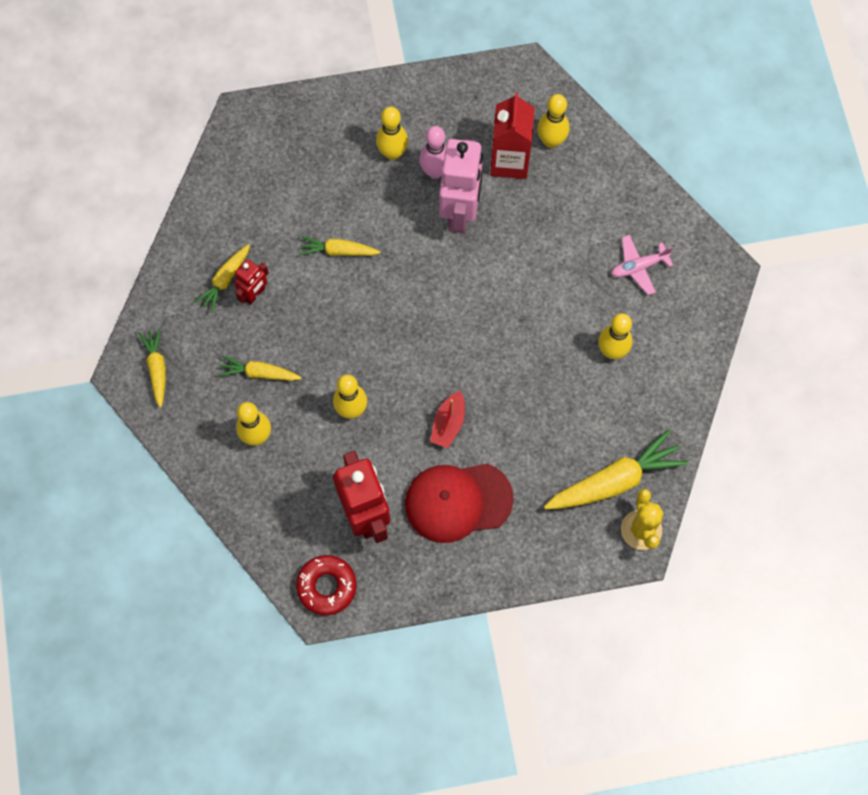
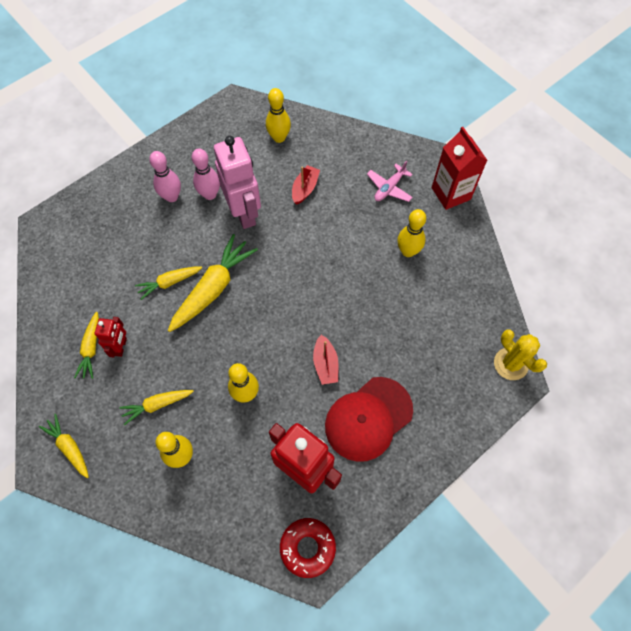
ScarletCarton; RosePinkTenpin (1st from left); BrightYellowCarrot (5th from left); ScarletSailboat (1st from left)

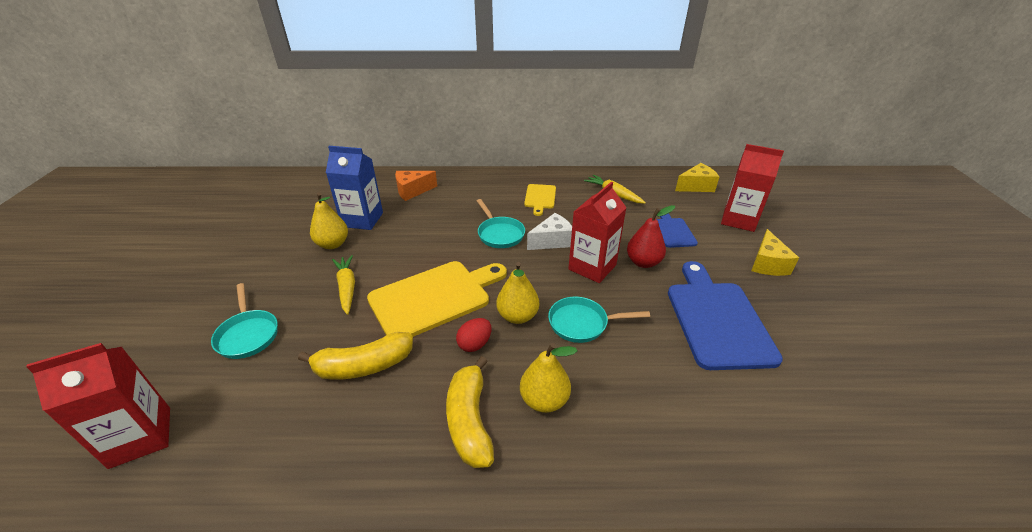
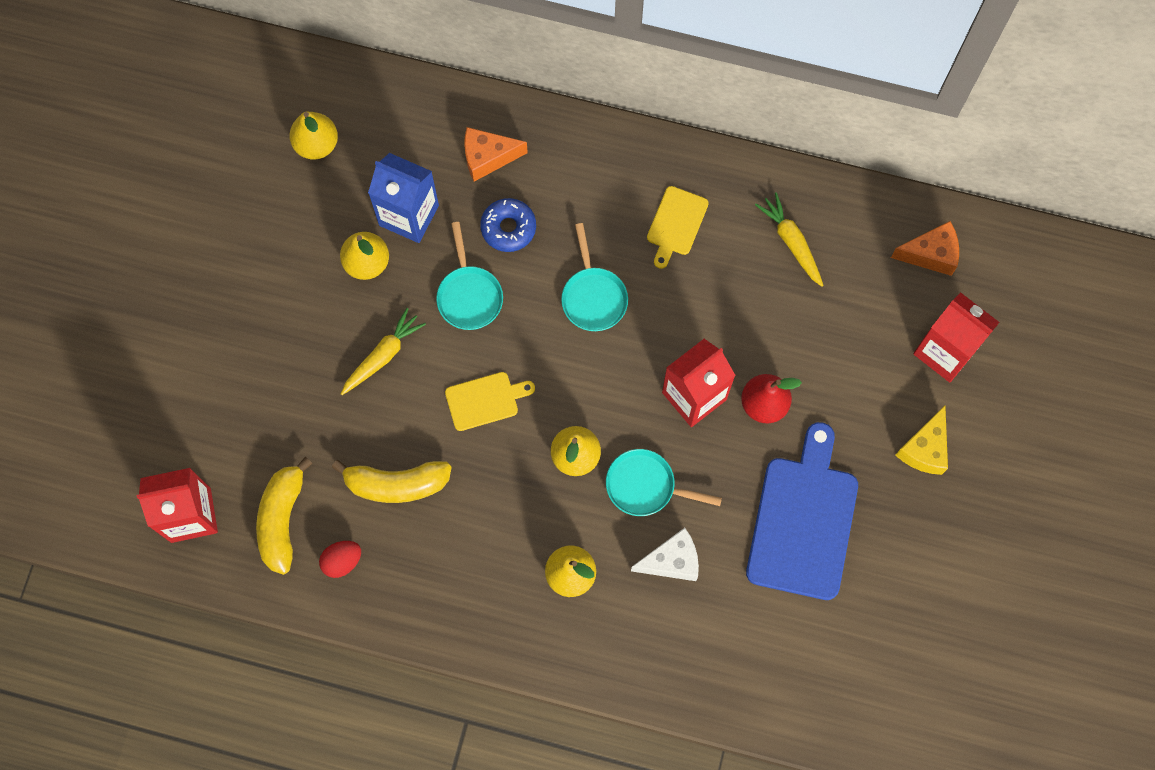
OrangeCheeseWedge (2nd from left); SnowWhiteCheeseWedge; CobaltCuttingBoard (1st from left in the first image); BrightYellowCarrot (1st from left); BrightYellowCuttingBoard (1st from left); TealFryingPan (1st from left); ScarletToyEgg; BrightYellowToyBanana (1st from left); BrightYellowPear (1st from left); CobaltDonut

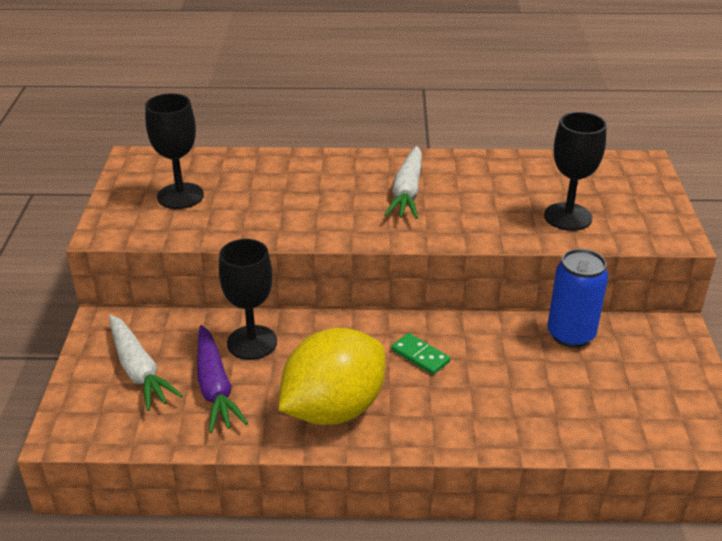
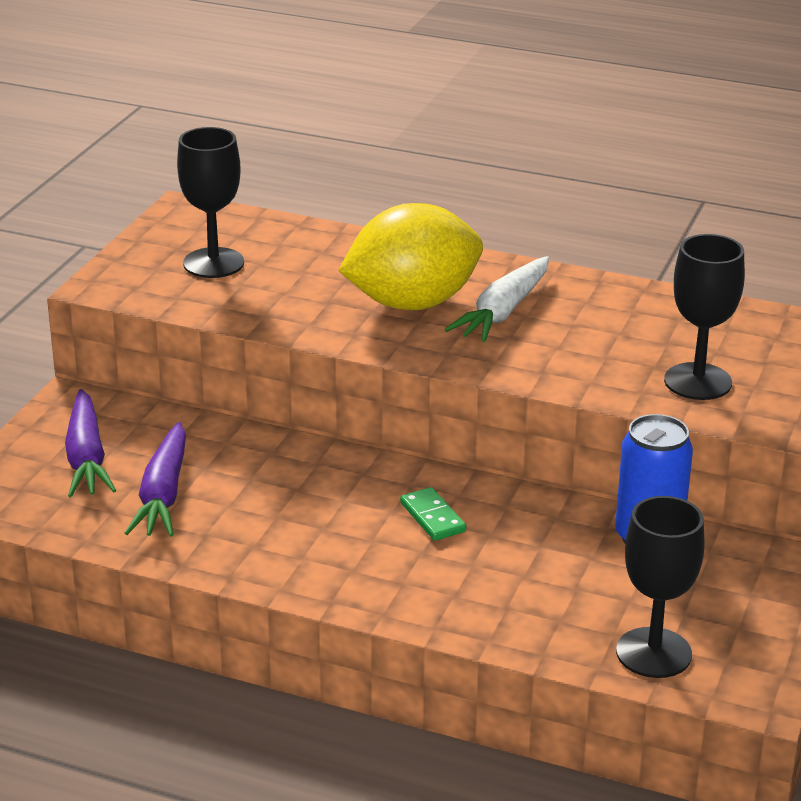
JetBlackGoblet (2nd from left); VioletCarrot (1st from left); BrightYellowToyLemon

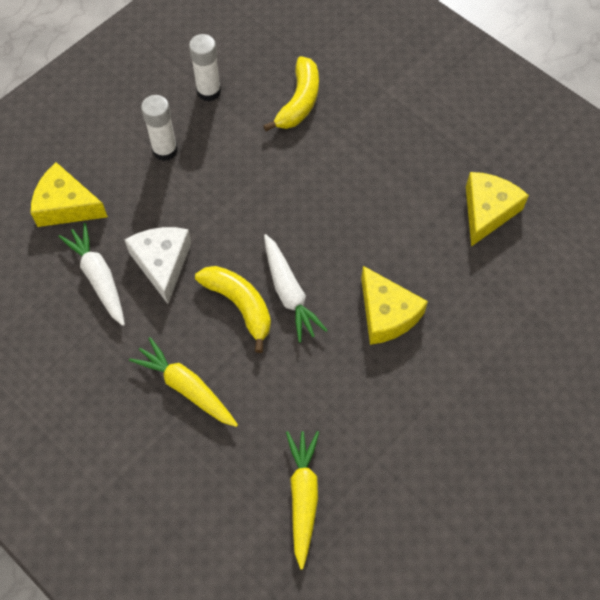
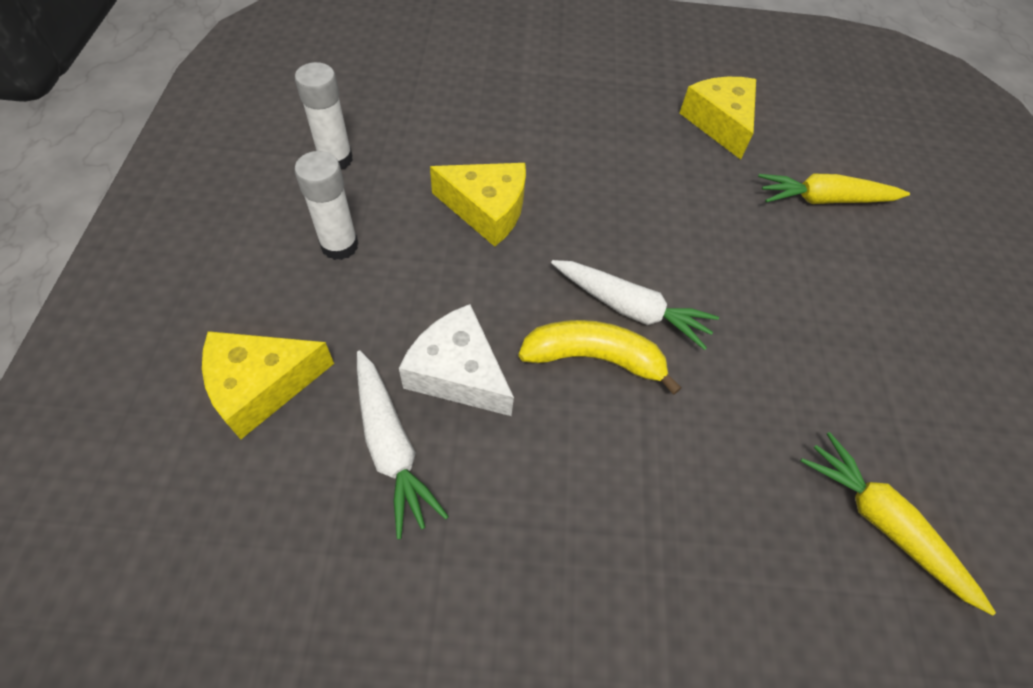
BrightYellowToyBanana (2nd from left in the first image); SnowWhiteCarrot (1st from left); BrightYellowCheeseWedge (2nd from left); BrightYellowCarrot (1st from left)

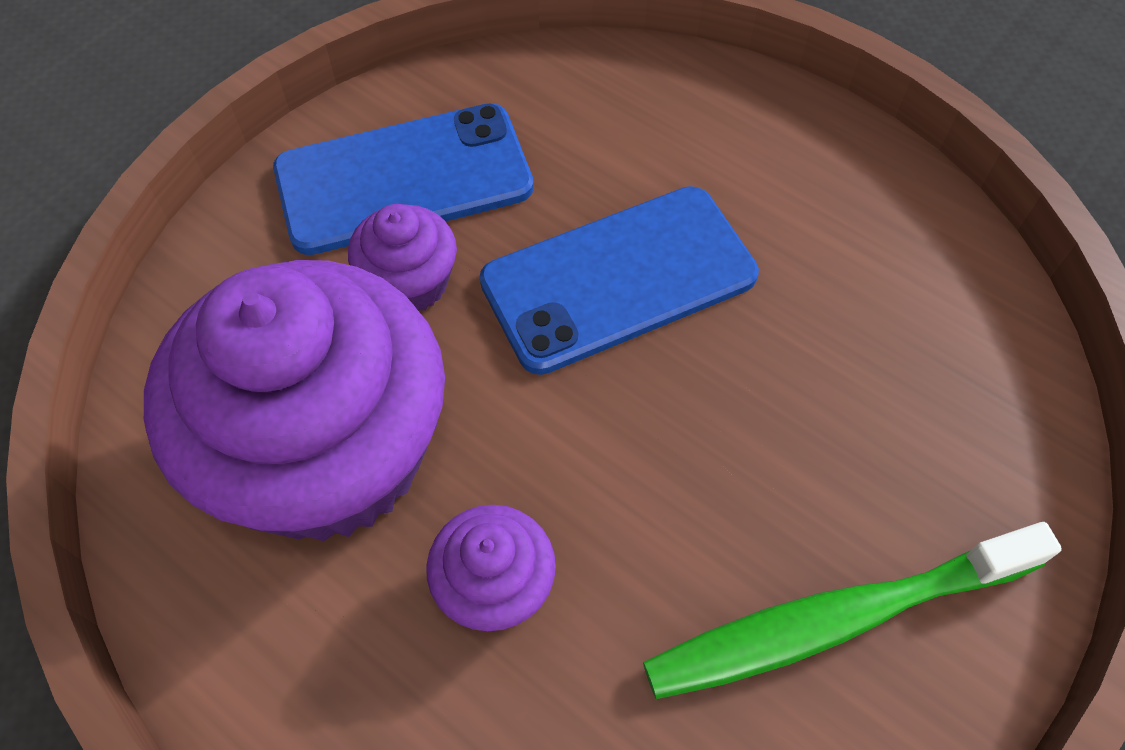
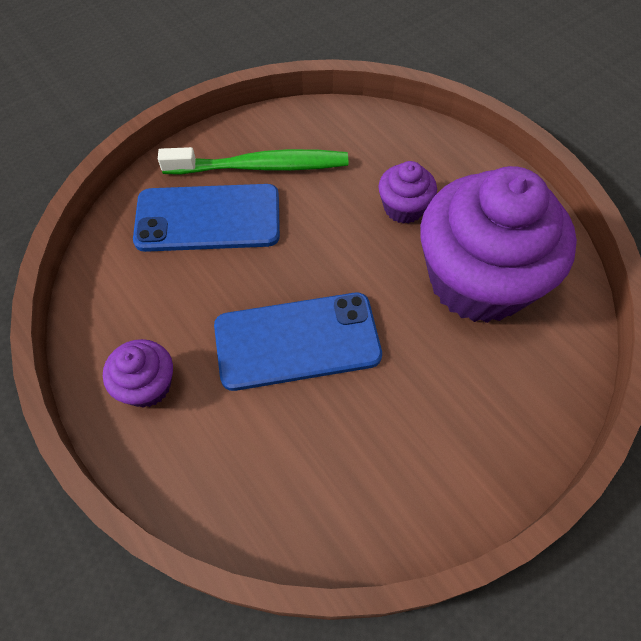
CobaltMobilePhone (1st from left); VioletMuffin (1st from left)

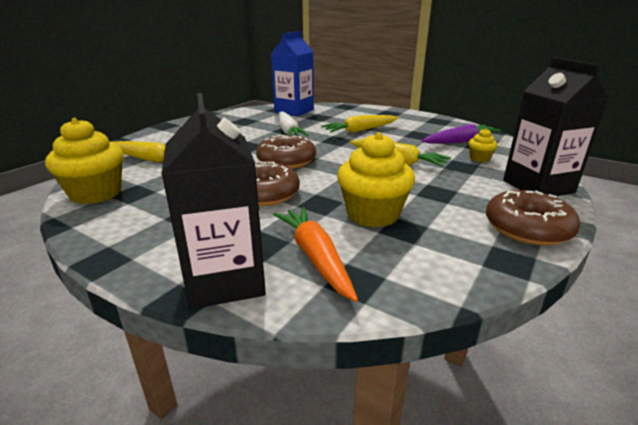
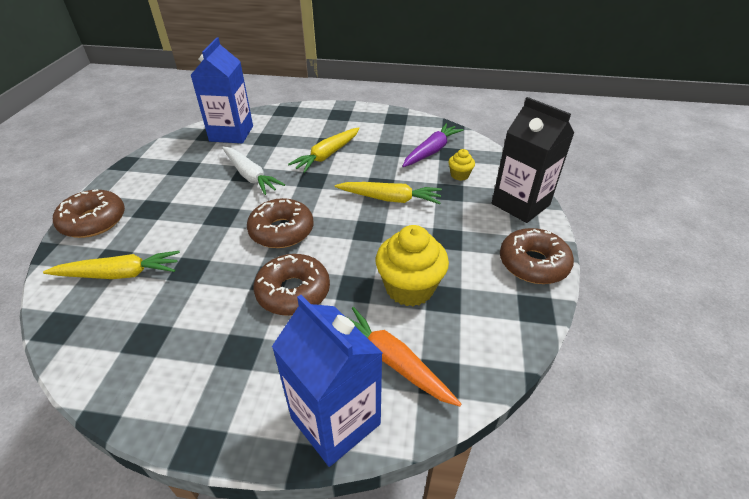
CobaltCarton (2nd from left); BrightYellowMuffin (1st from left in the first image); DarkBrownDonut (1st from left)

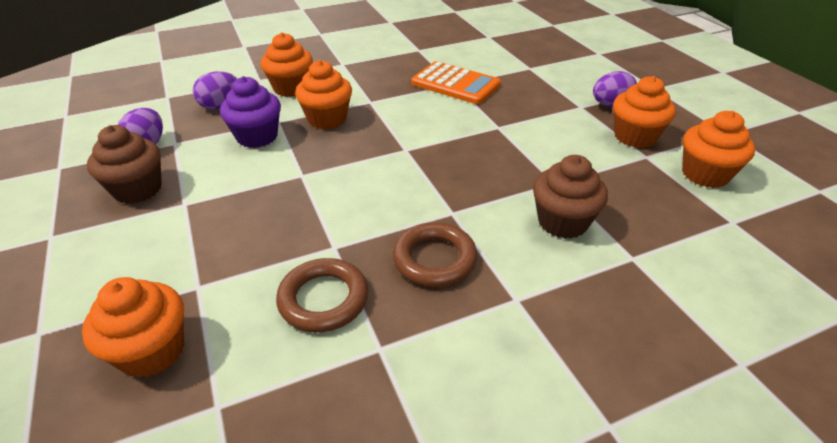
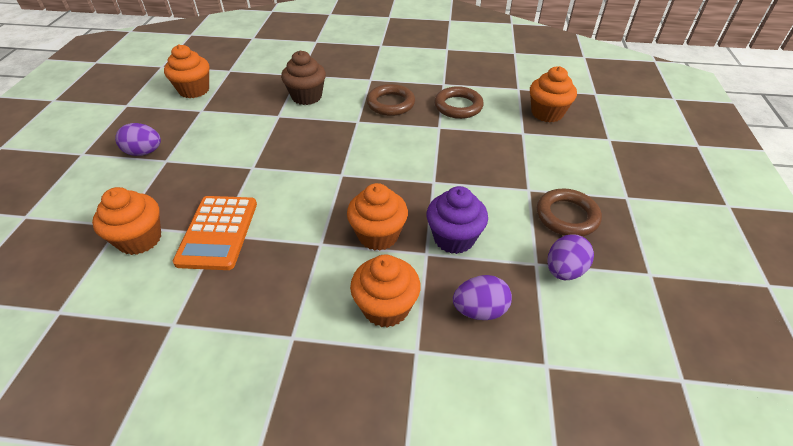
OrangeAddingMachine; OrangeMuffin (1st from left); DarkBrownHoop (3rd from left)

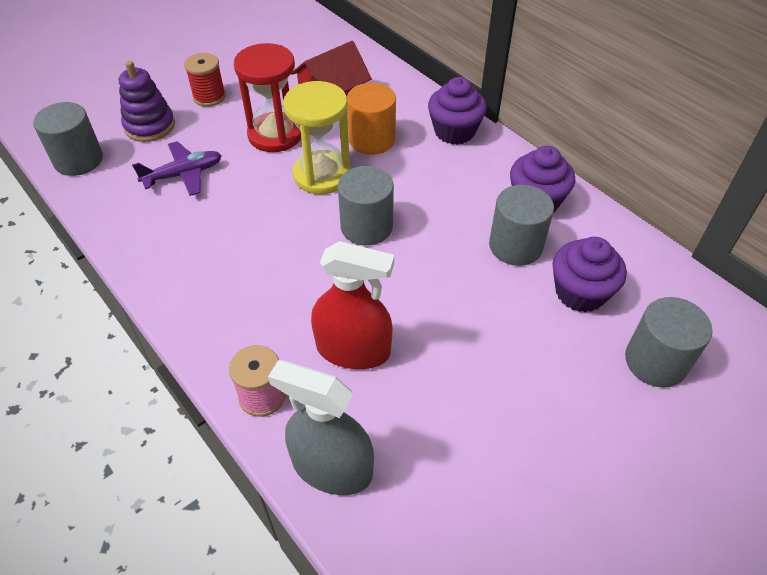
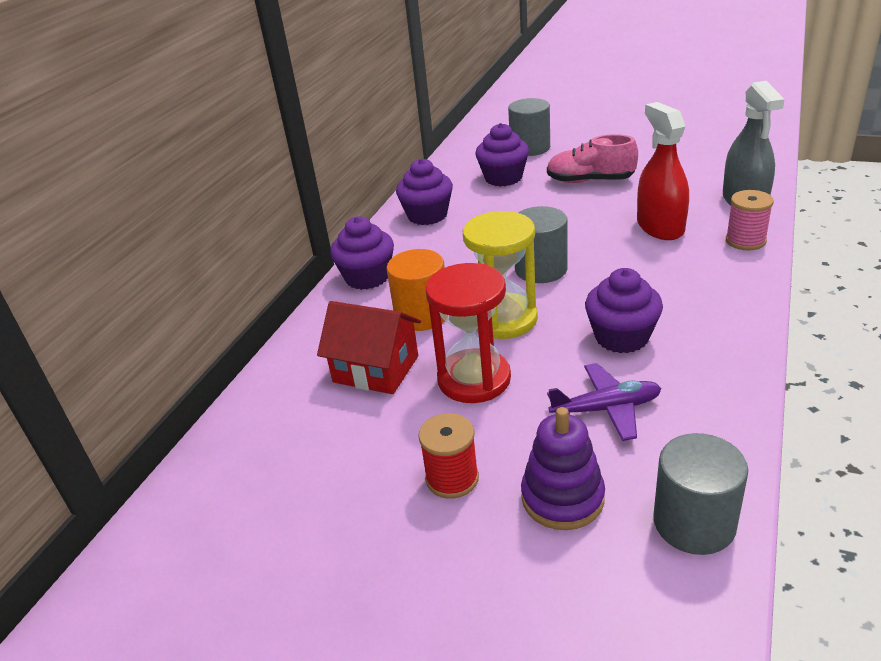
VioletAeroplane; GrayCylinderShape (3rd from left in the first image); RosePinkSneaker; VioletMuffin (4th from left)

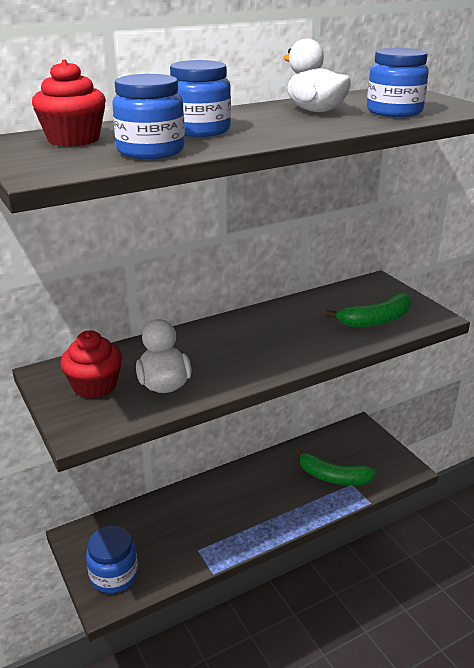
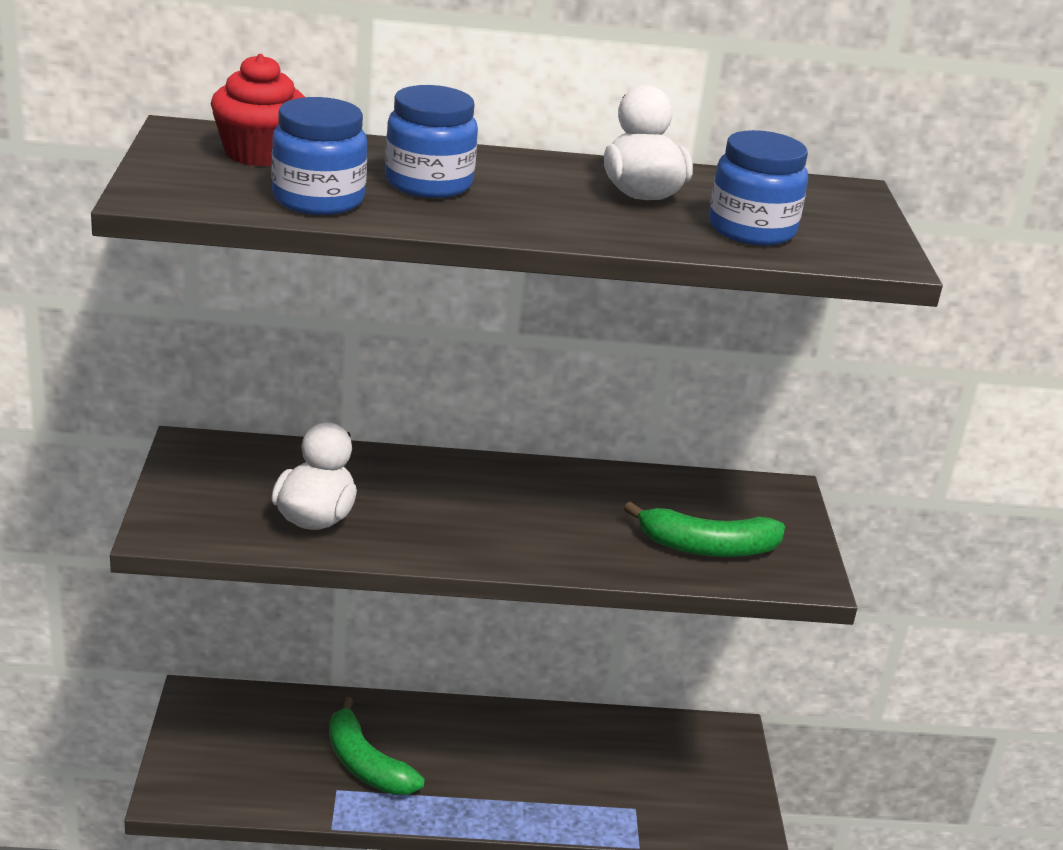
ScarletMuffin (2nd from left in the first image); GreenToyBanana (1st from left); CobaltPreserveJar (1st from left in the first image)

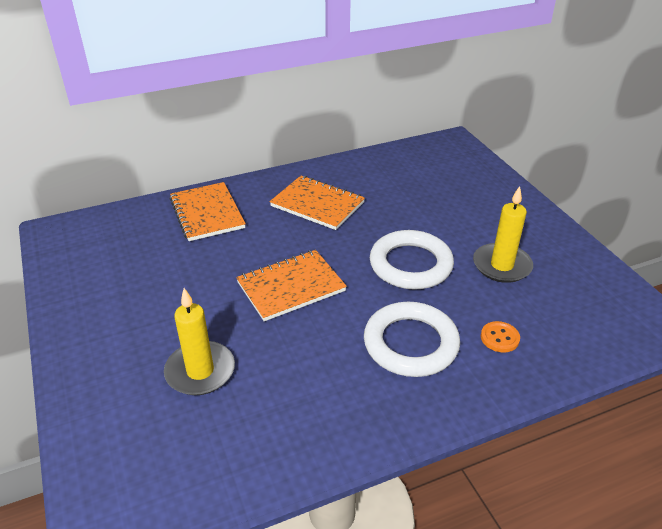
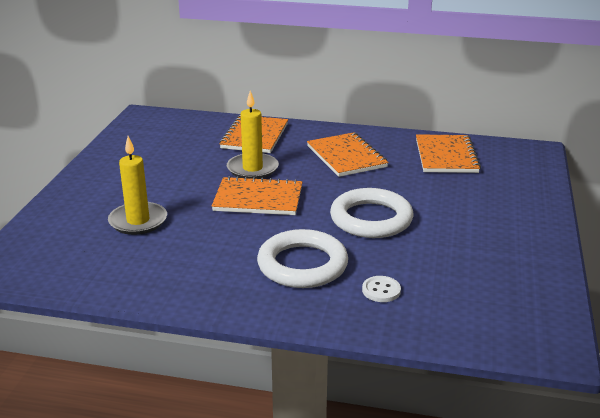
BrightYellowPillarCandle (2nd from left); SnowWhiteShirtButton; OrangeNotebook (4th from left)

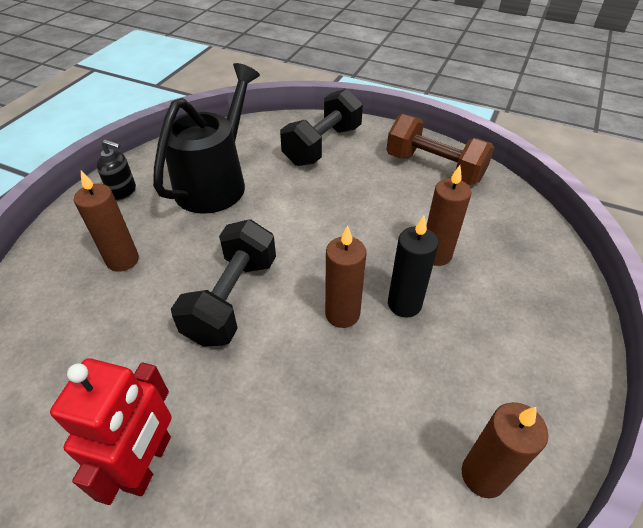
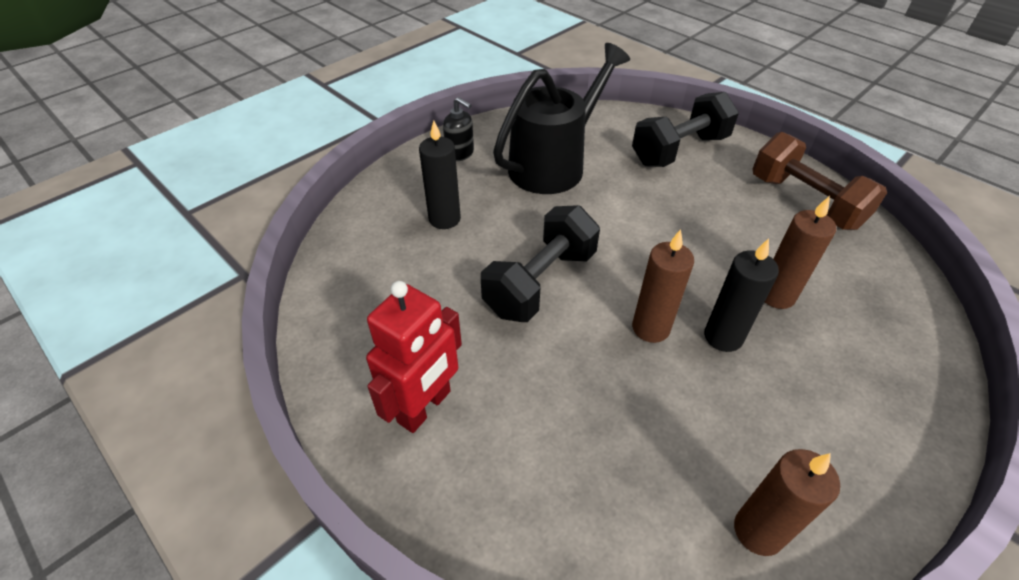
JetBlackPillarCandle (1st from left)

